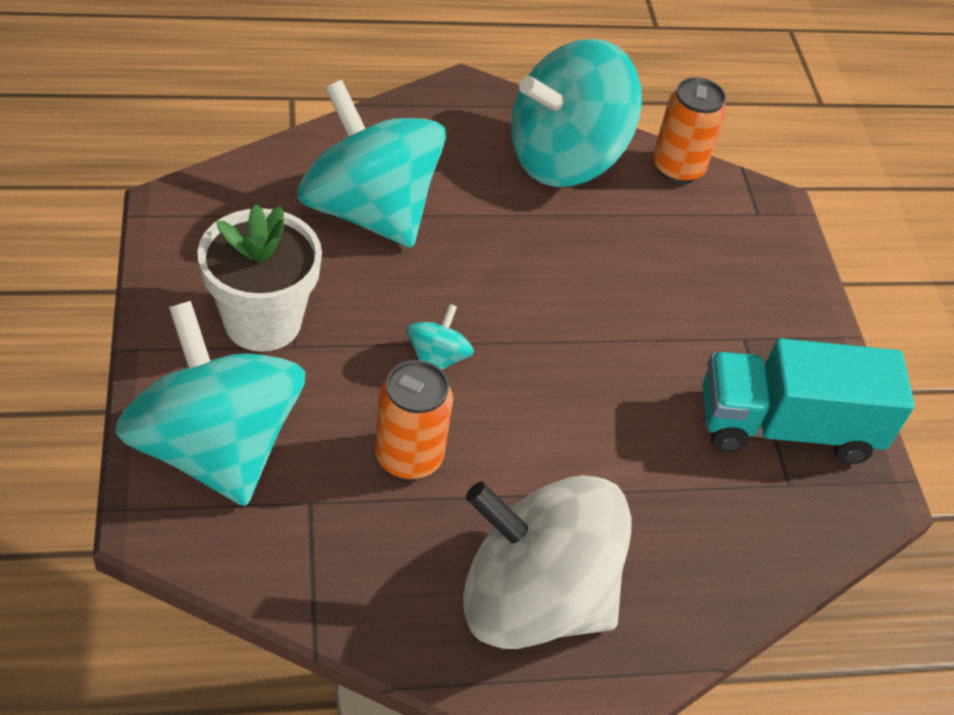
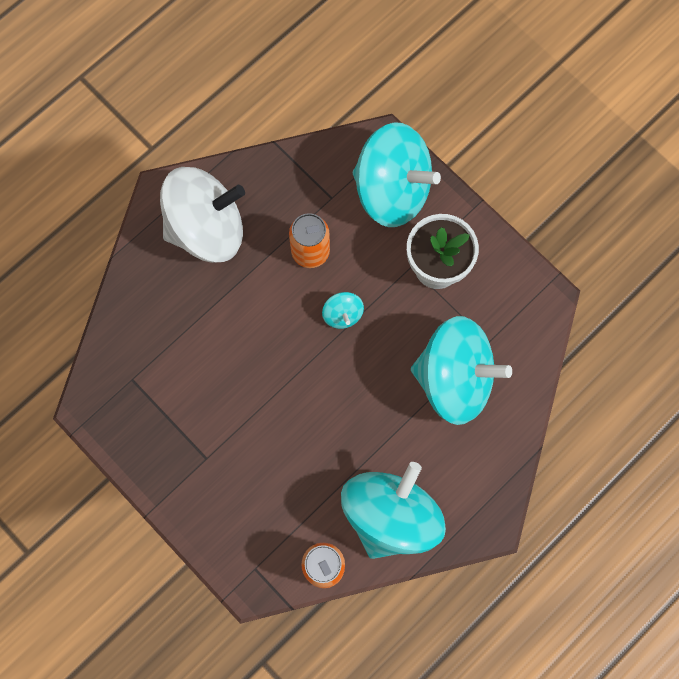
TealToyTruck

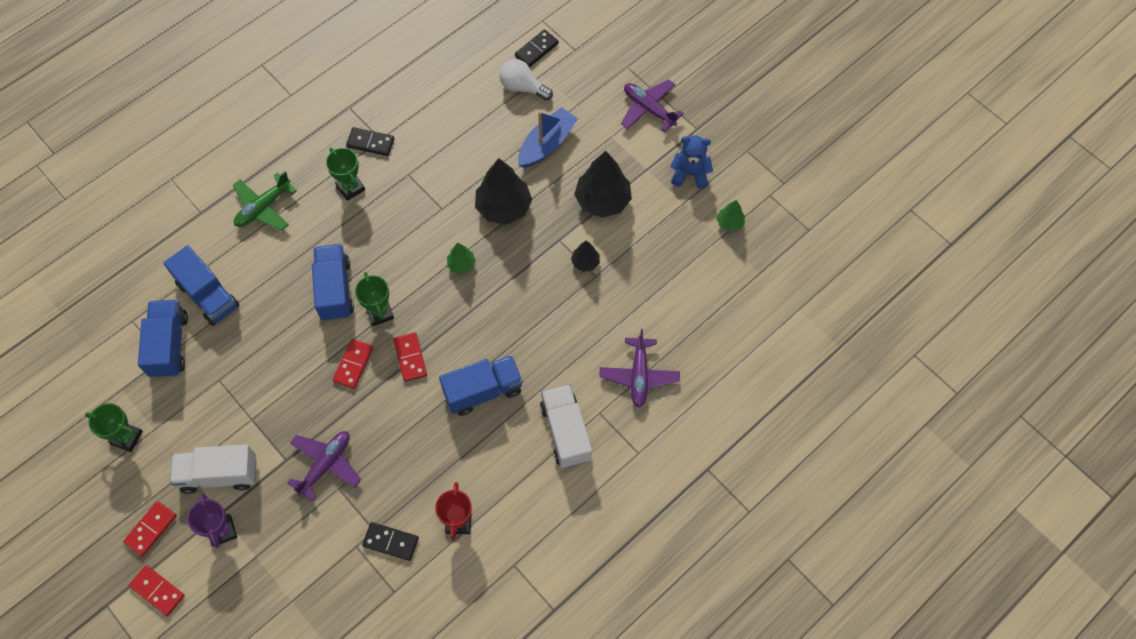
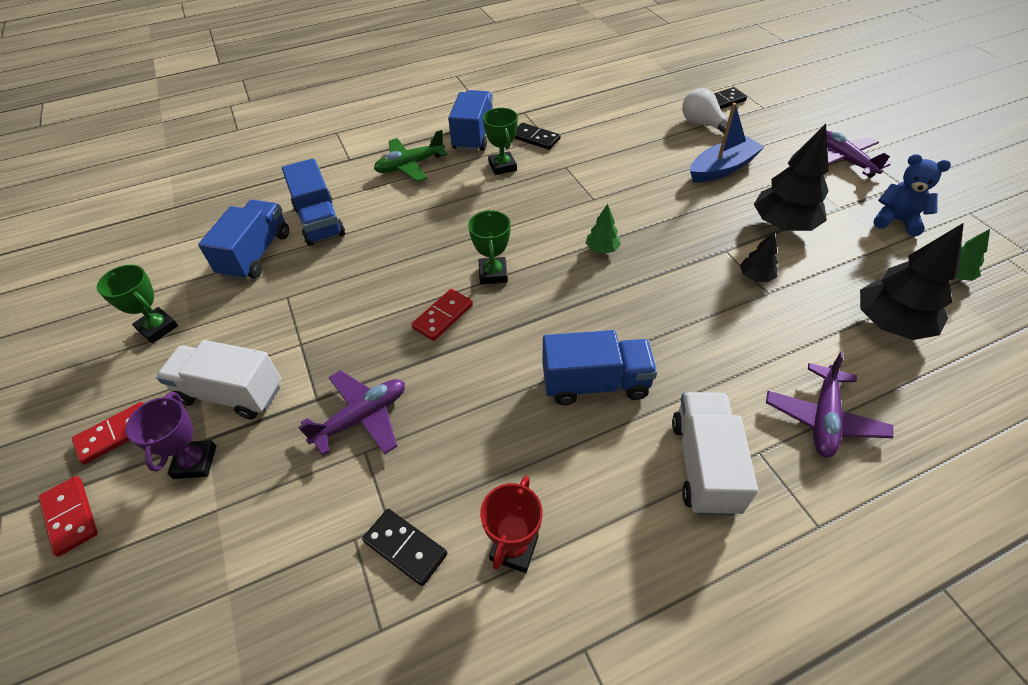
JetBlackFirTree (3rd from left); CobaltToyTruck (3rd from left); ScarletDominoPiece (4th from left in the first image)

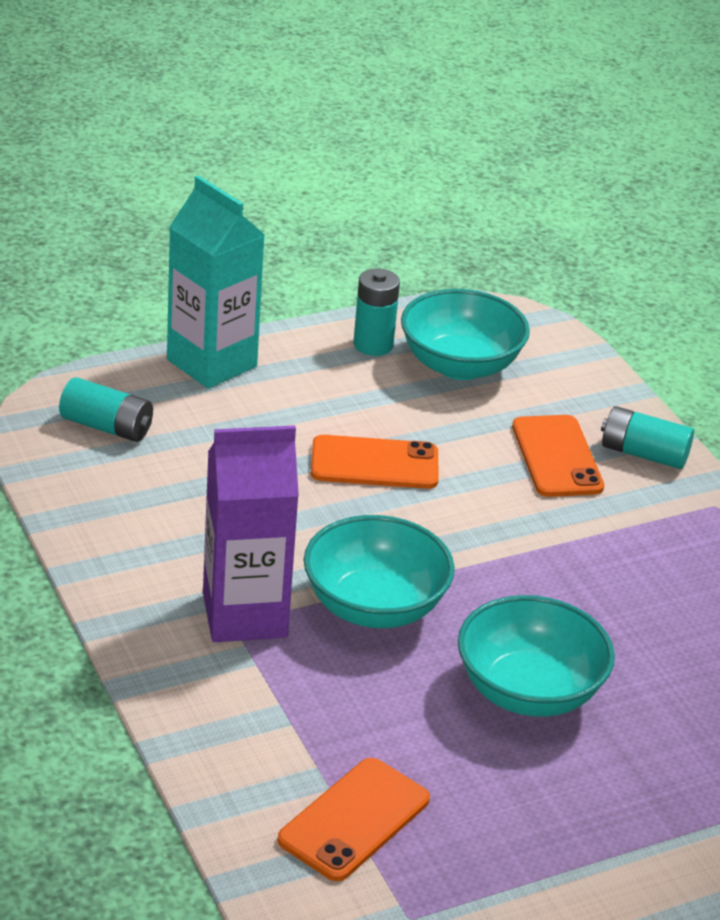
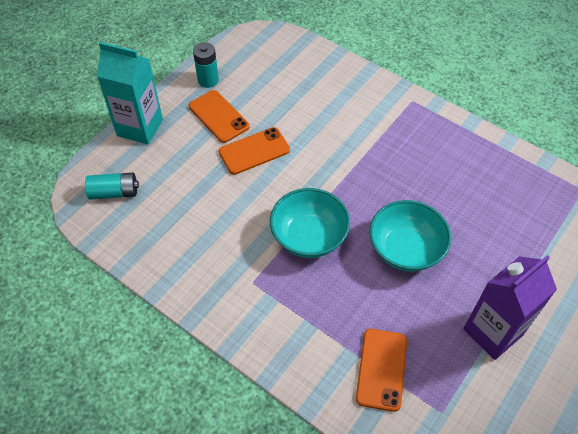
TealDeepDish (2nd from left in the first image); TealPowerCell (3rd from left in the first image); OrangeMobilePhone (1st from left); VioletCarton

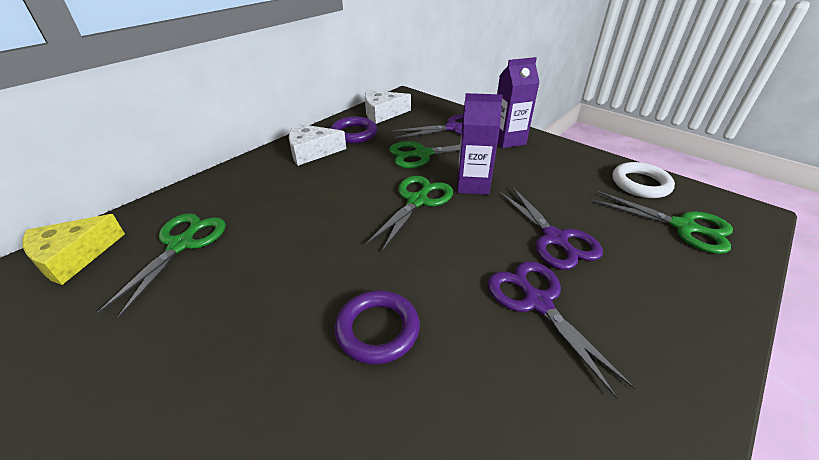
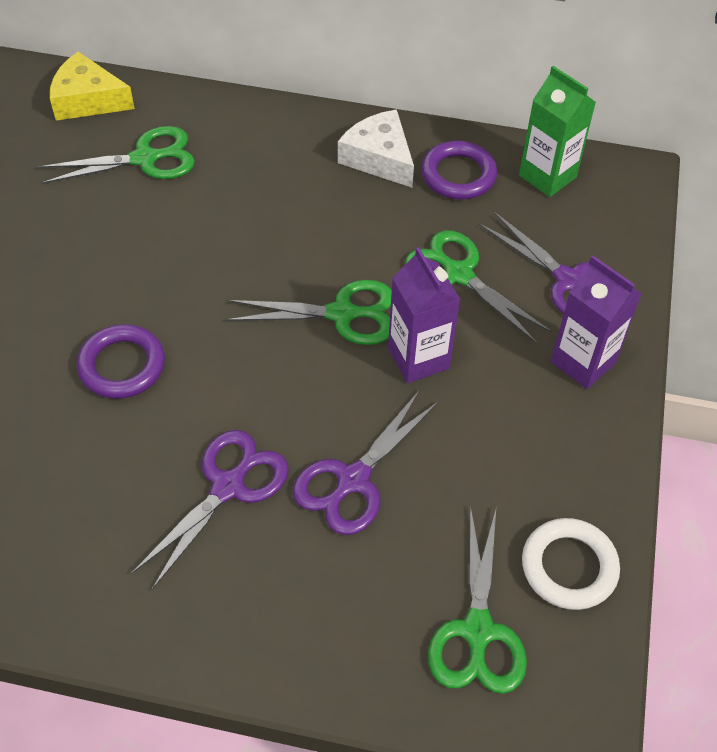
GreenCarton

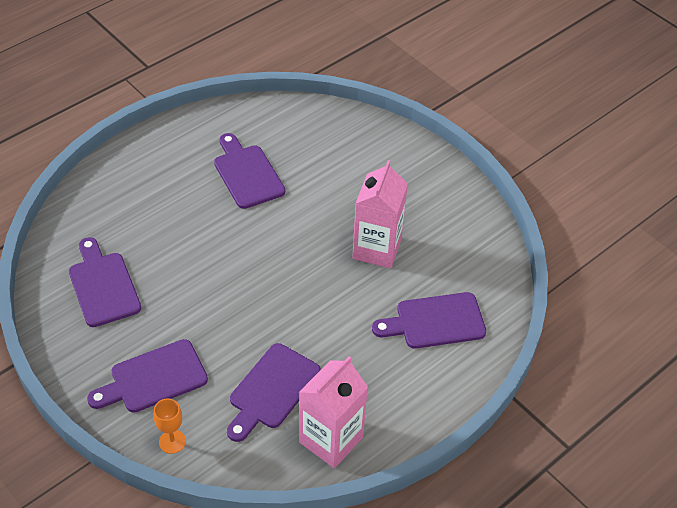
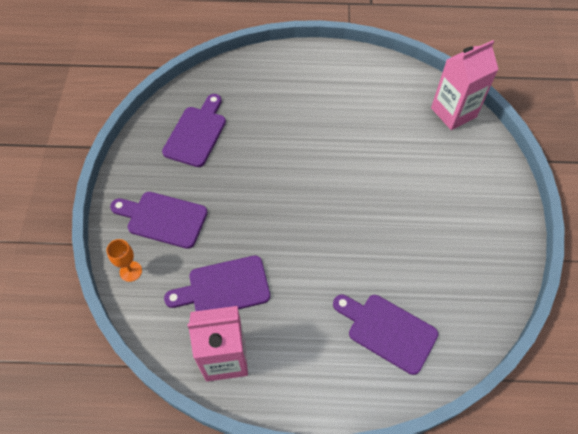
VioletCuttingBoard (3rd from left in the first image); RosePinkCarton (2nd from left)

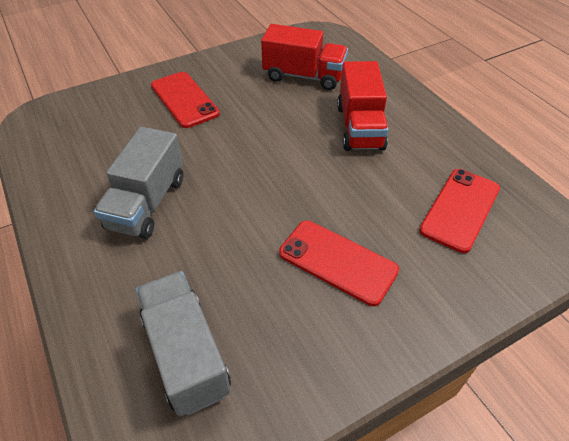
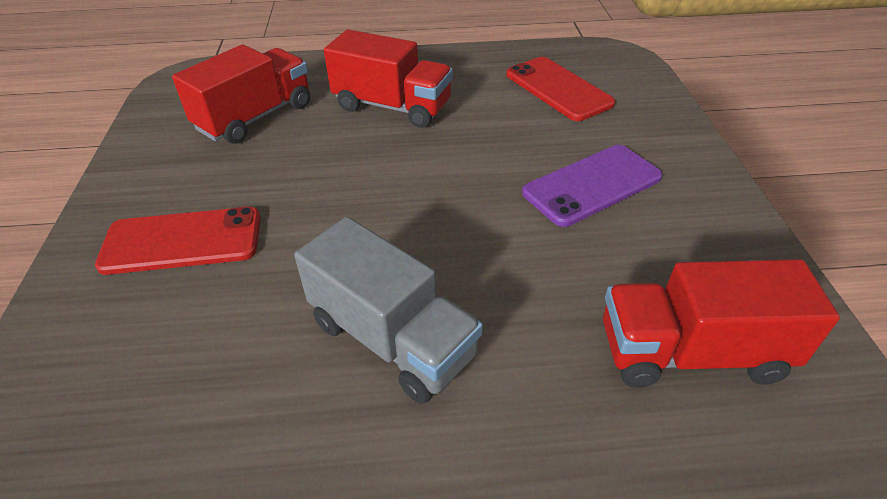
VioletMobilePhone; ScarletToyTruck (3rd from left)

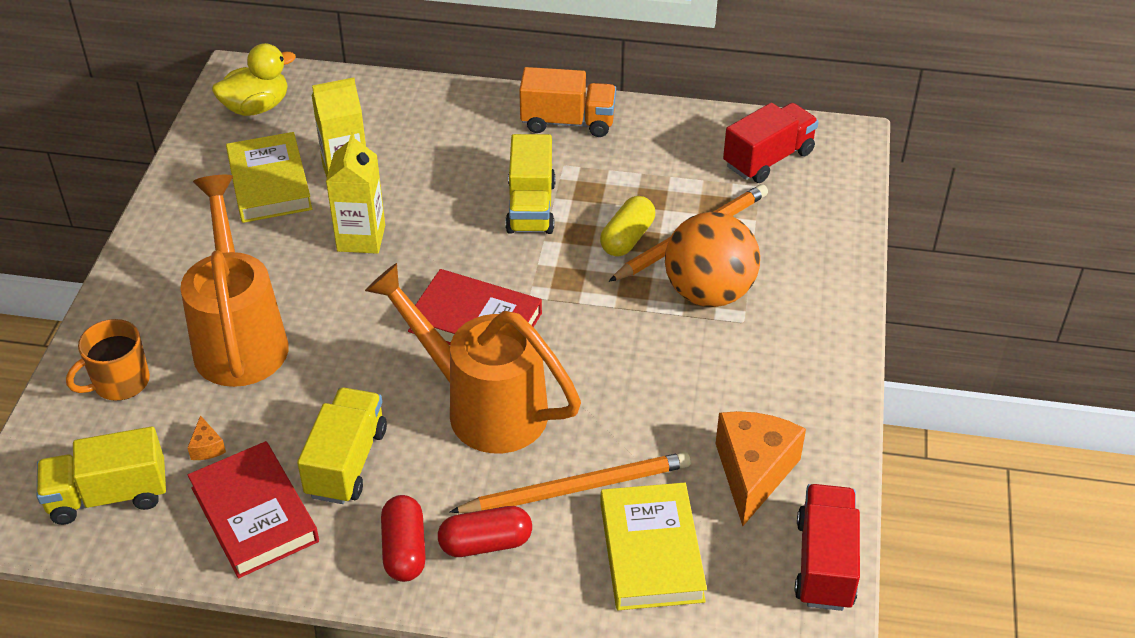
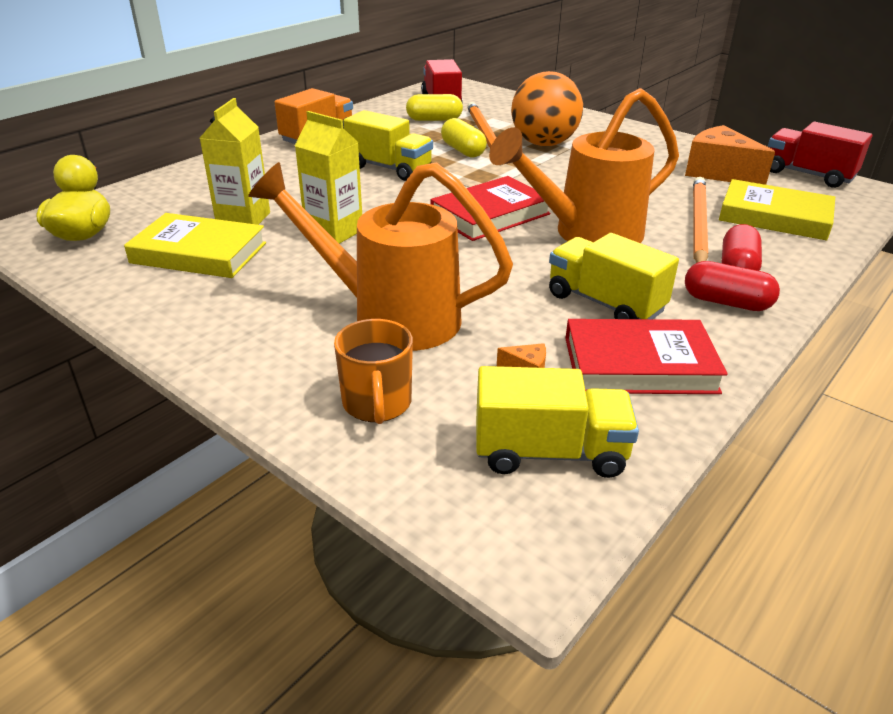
BrightYellowToyTruck (2nd from left); BrightYellowPillShape (1st from left)

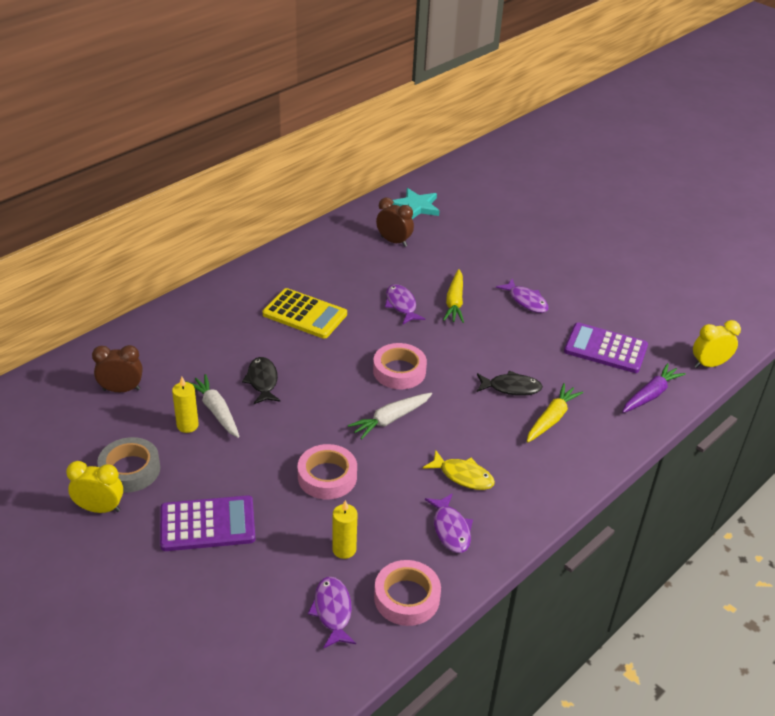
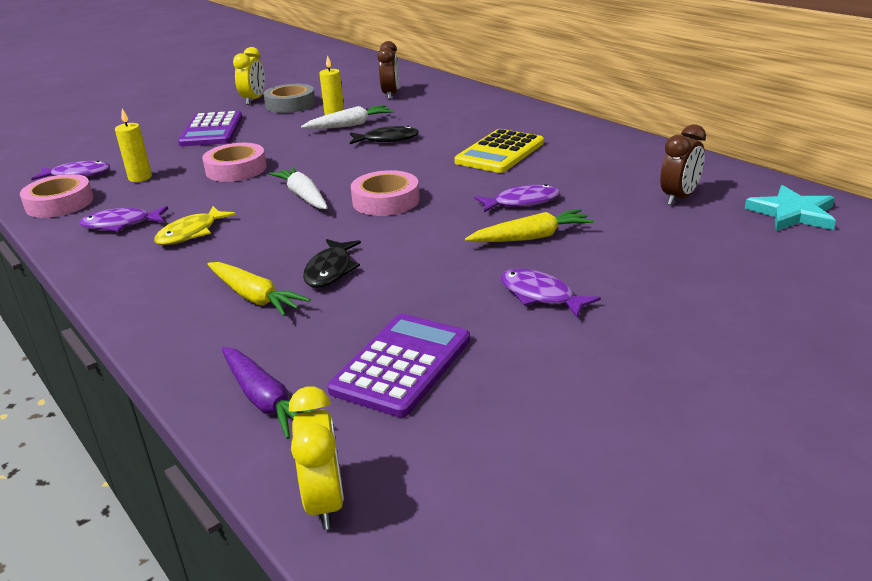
BrightYellowCarrot (2nd from left); VioletFish (4th from left)

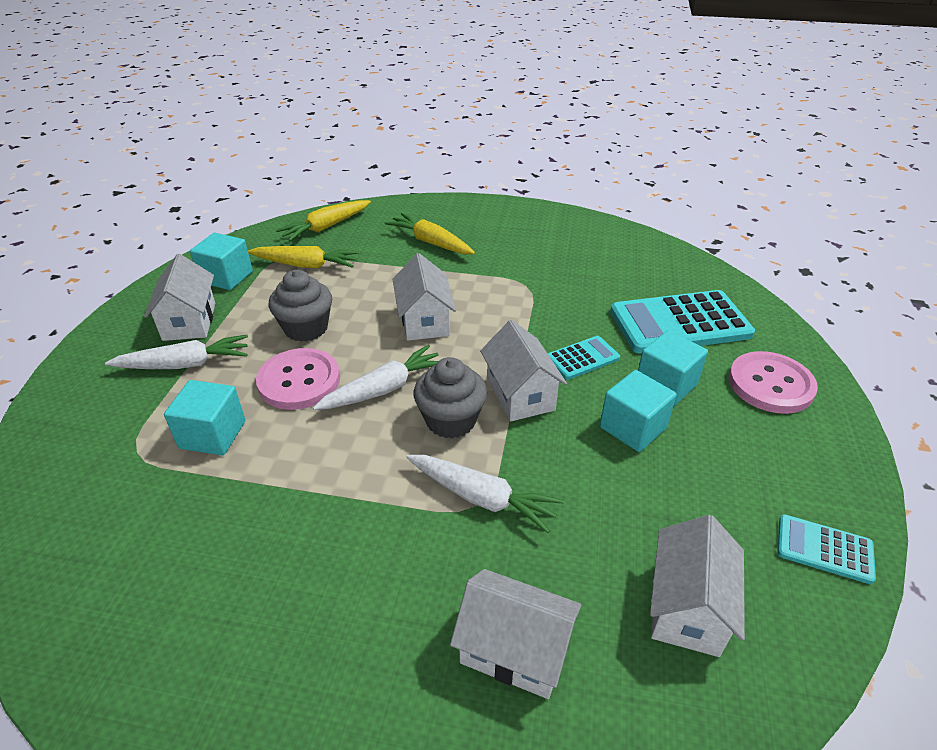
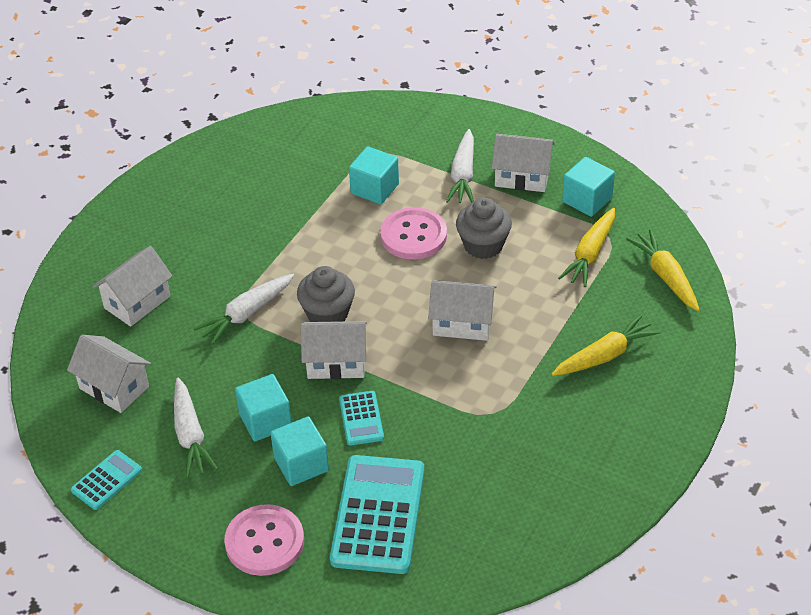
SnowWhiteCarrot (1st from left)

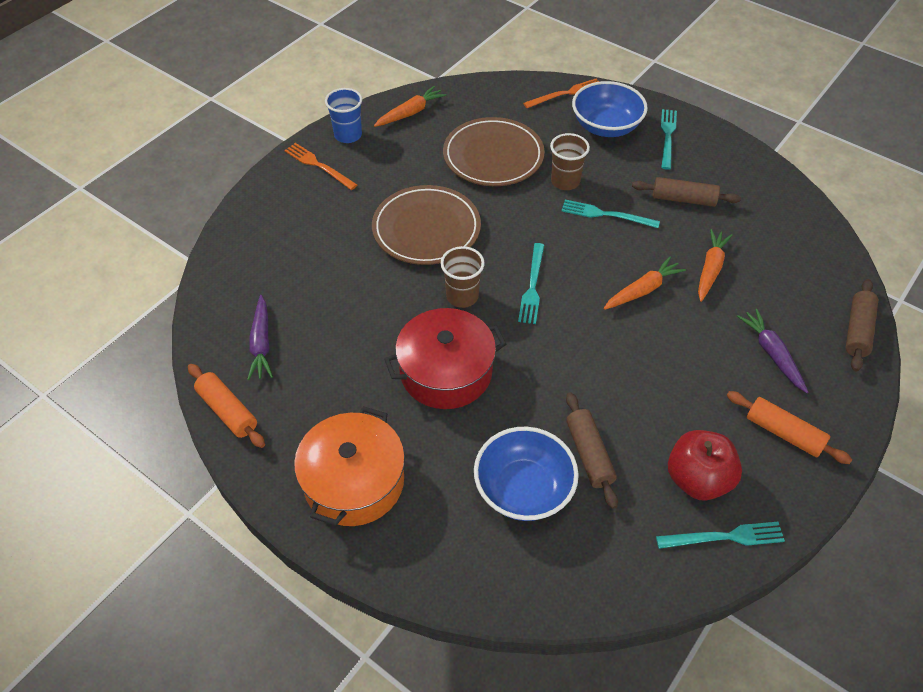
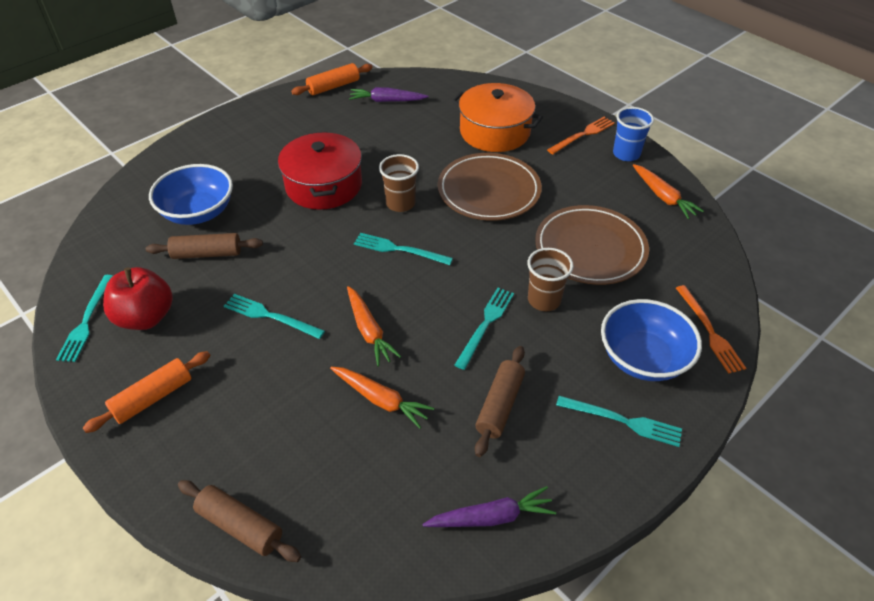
VioletCarrot (2nd from left); OrangePot; TealFork (2nd from left)

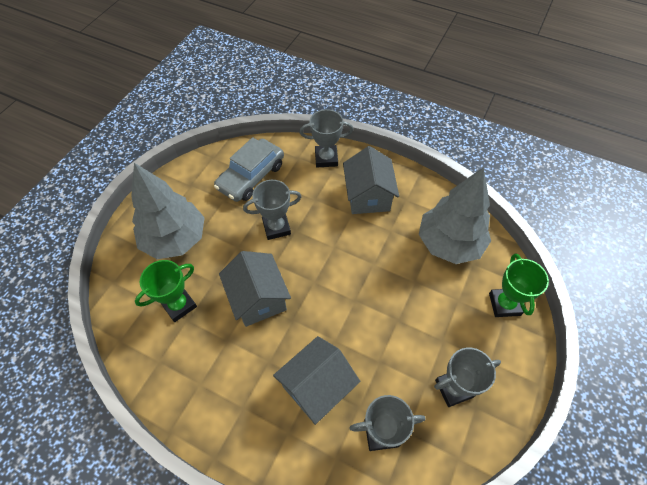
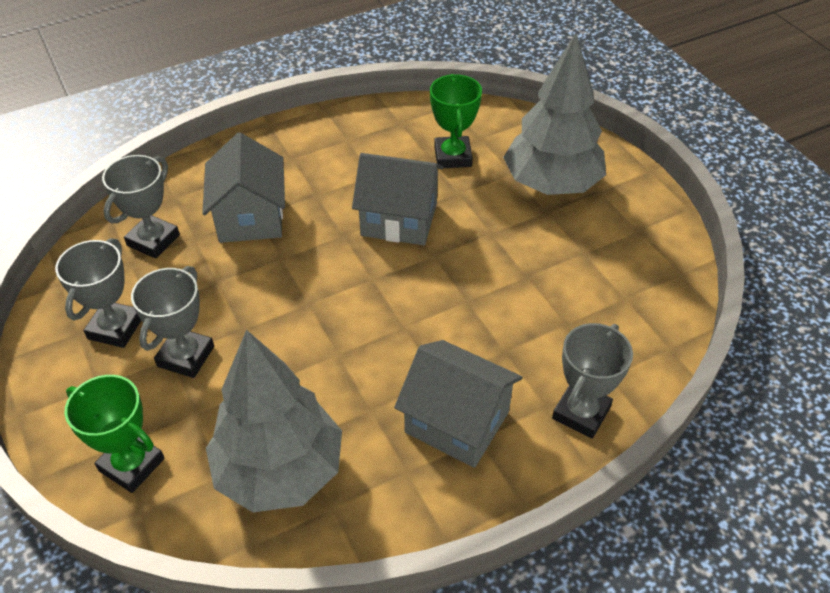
GrayAutomobile; GrayPrizeCup (3rd from left)

